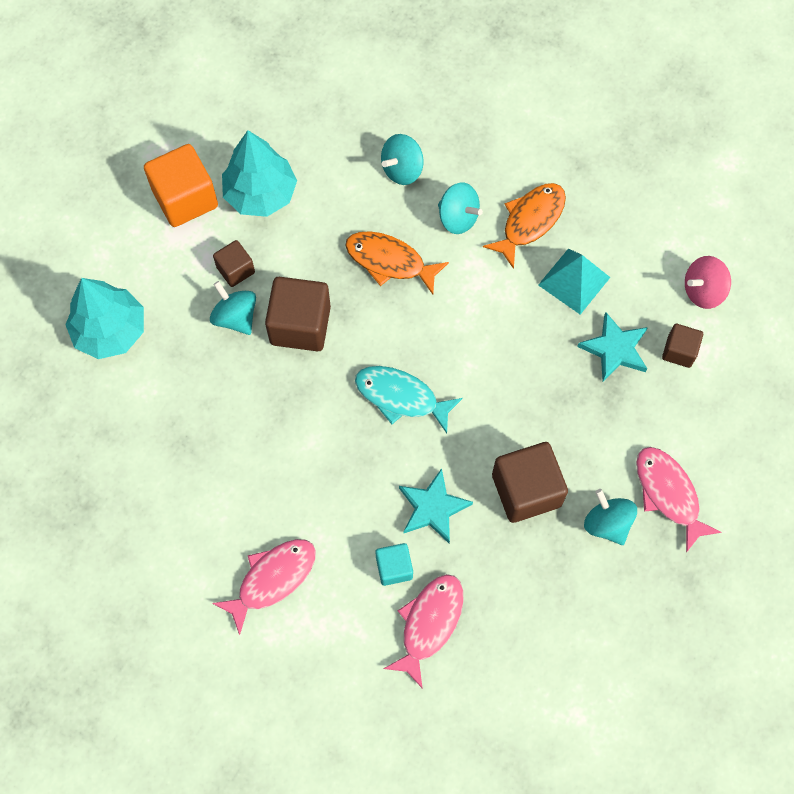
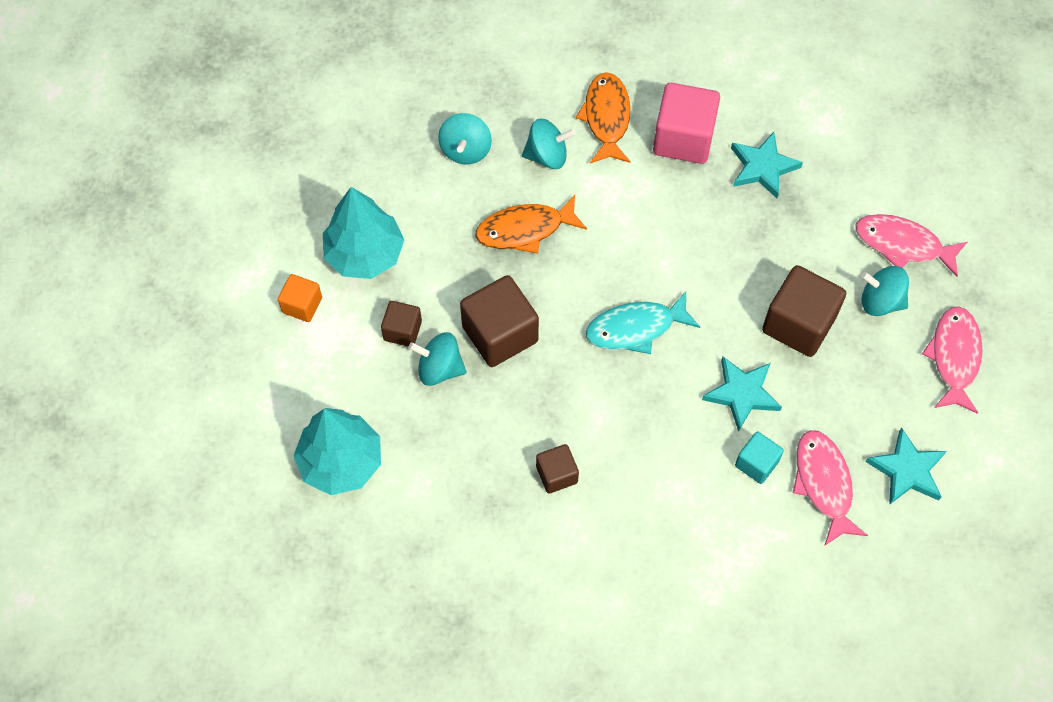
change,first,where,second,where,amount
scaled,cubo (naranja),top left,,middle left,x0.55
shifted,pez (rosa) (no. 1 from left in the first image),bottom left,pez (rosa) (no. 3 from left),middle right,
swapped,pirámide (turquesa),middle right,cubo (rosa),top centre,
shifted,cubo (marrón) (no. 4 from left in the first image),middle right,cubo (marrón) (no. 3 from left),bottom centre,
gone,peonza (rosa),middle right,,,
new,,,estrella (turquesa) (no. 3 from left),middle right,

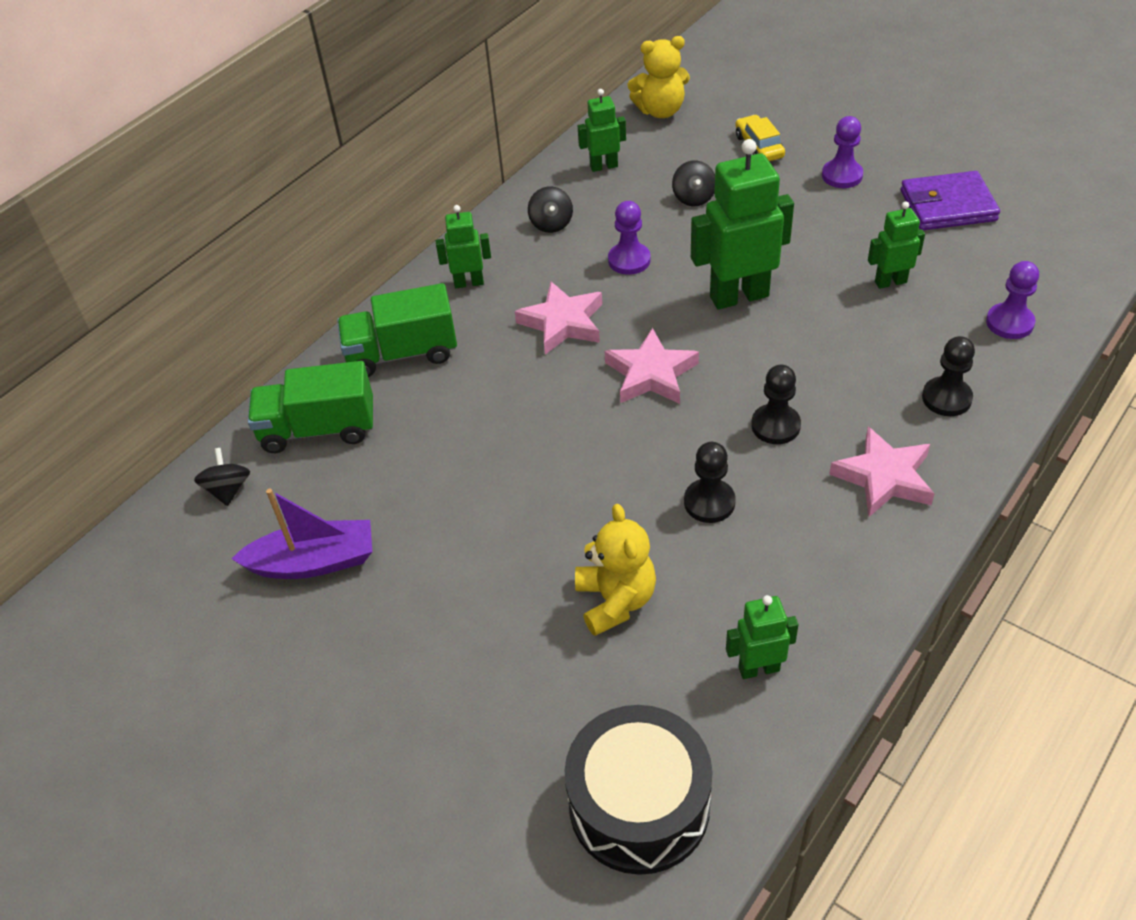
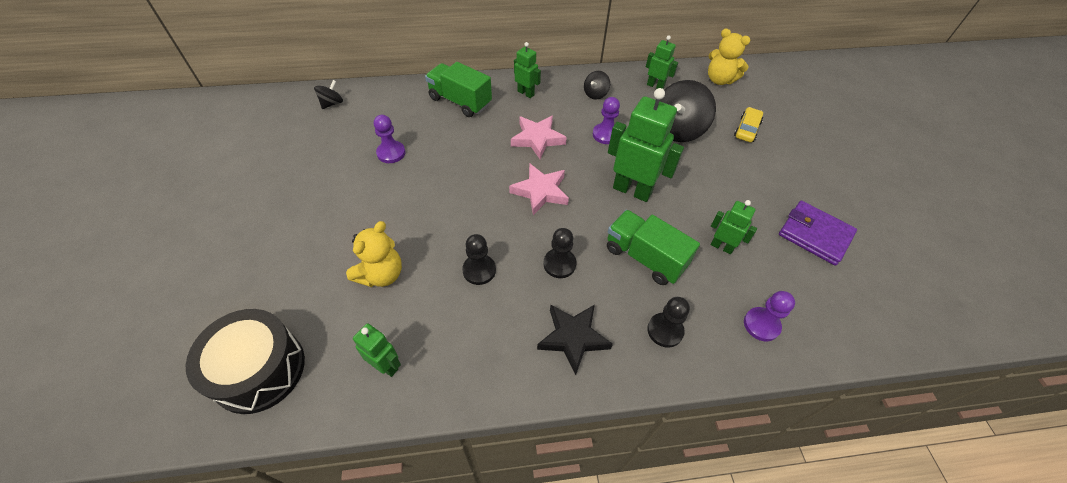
change,first,where,second,where,amount
gone,barco (morado),middle left,,,
shifted,camión (verde) (no. 1 from left in the first image),middle left,camión (verde) (no. 2 from left),centre,
scaled,peonza (negro) (no. 3 from left),top centre,,top centre,x2.01
shifted,peón (morado) (no. 2 from left in the first image),top right,peón (morado) (no. 1 from left),top centre,
repainted,estrella (rosa) (no. 3 from left),middle right,estrella (negro),bottom centre,

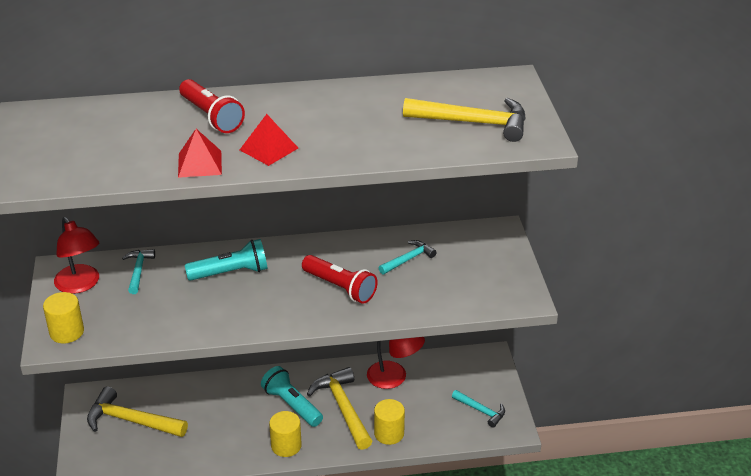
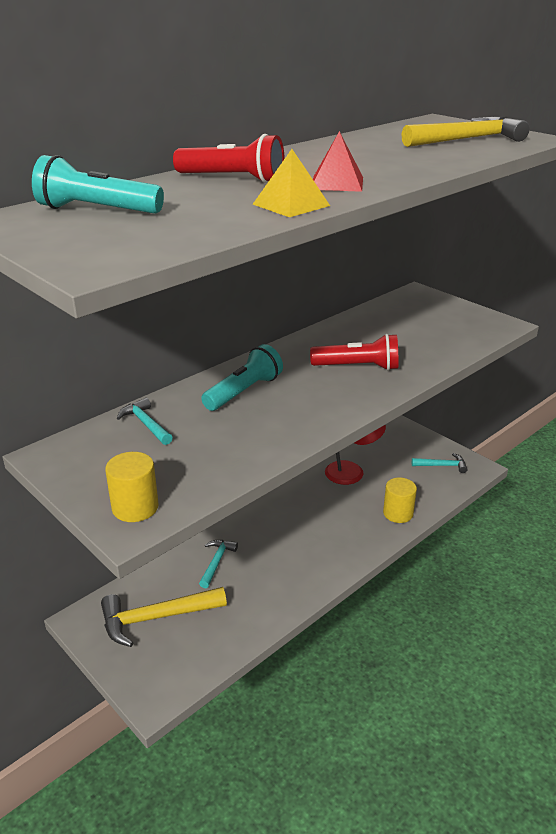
change,first,where,second,where,amount
gone,lámpara (rojo) (no. 1 from left),middle left,,,
repainted,pirámide (rojo) (no. 1 from left),top left,pirámide (amarillo),top centre,
shifted,lámpara de mano (turquesa) (no. 2 from left in the first image),bottom centre,lámpara de mano (turquesa) (no. 1 from left),top left,
gone,cilindro (amarillo) (no. 2 from left),bottom centre,,,
gone,martillo (amarillo) (no. 2 from left),bottom centre,,,
shifted,martillo (turquesa) (no. 2 from left),centre,,bottom centre,

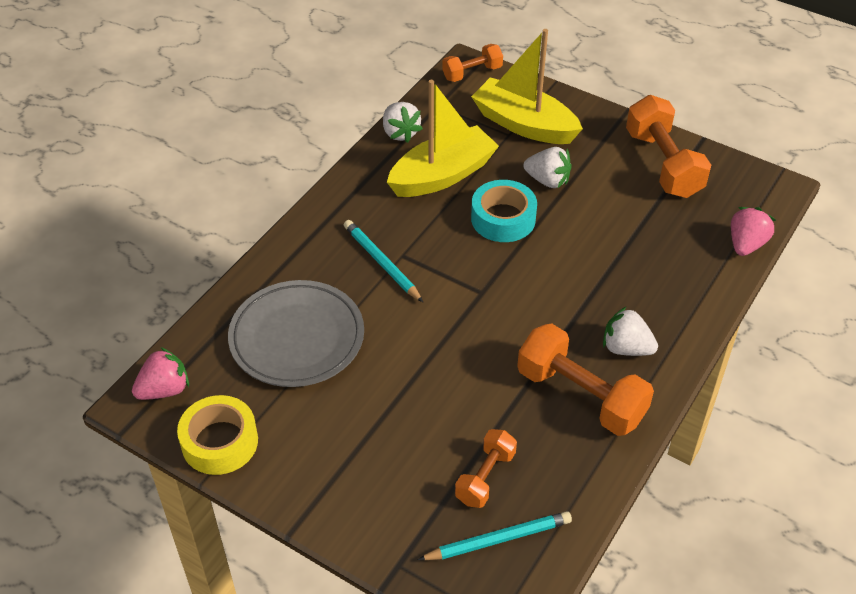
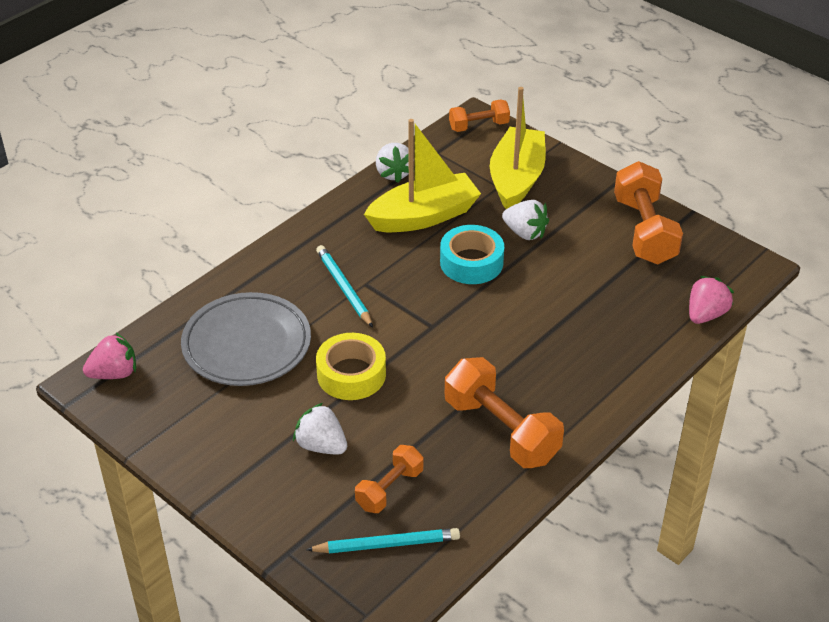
change,first,where,second,where,amount
shifted,cinta adhesiva (amarillo),bottom left,,centre,
rotated,barco (amarillo) (no. 2 from left),top centre,,top centre,60 degrees clockwise
shifted,fresa (blanco) (no. 3 from left in the first image),middle right,fresa (blanco) (no. 1 from left),bottom centre,

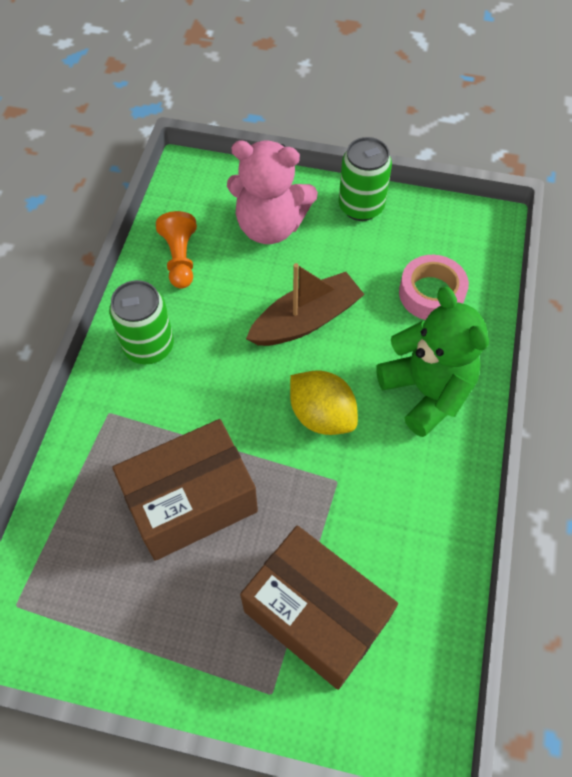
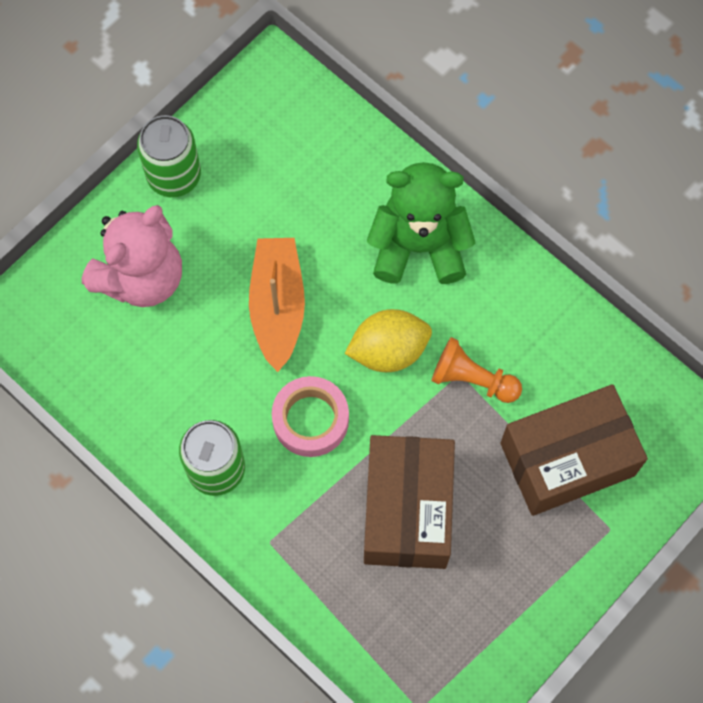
change,first,where,second,where,amount
shifted,peón (naranja),top left,,middle right,
repainted,barco (marrón),centre,barco (naranja),centre,
shifted,cinta adhesiva (rosa),middle right,,centre,

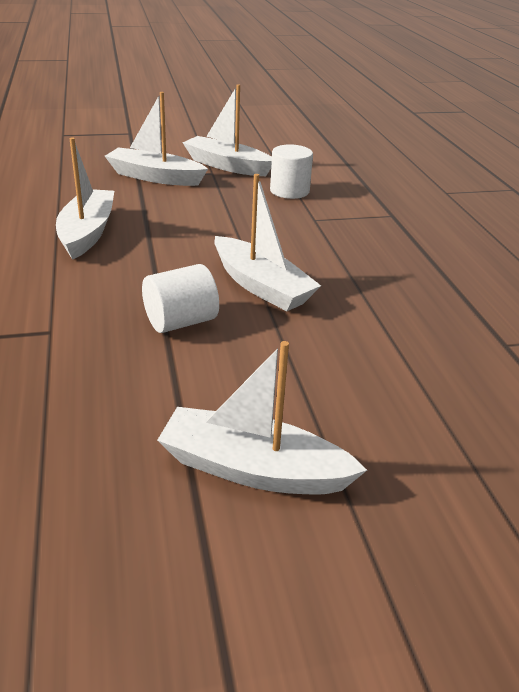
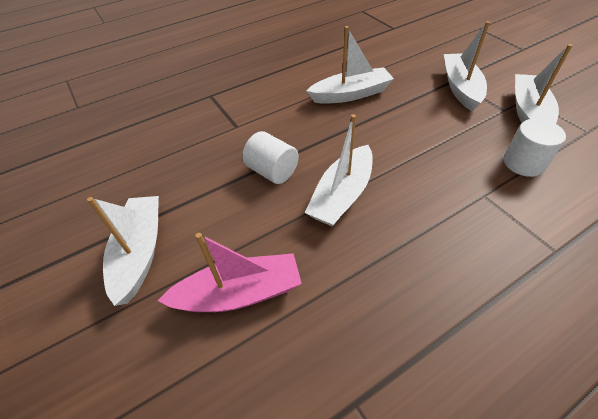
change,first,where,second,where,amount
new,,,barco (rosa),centre,

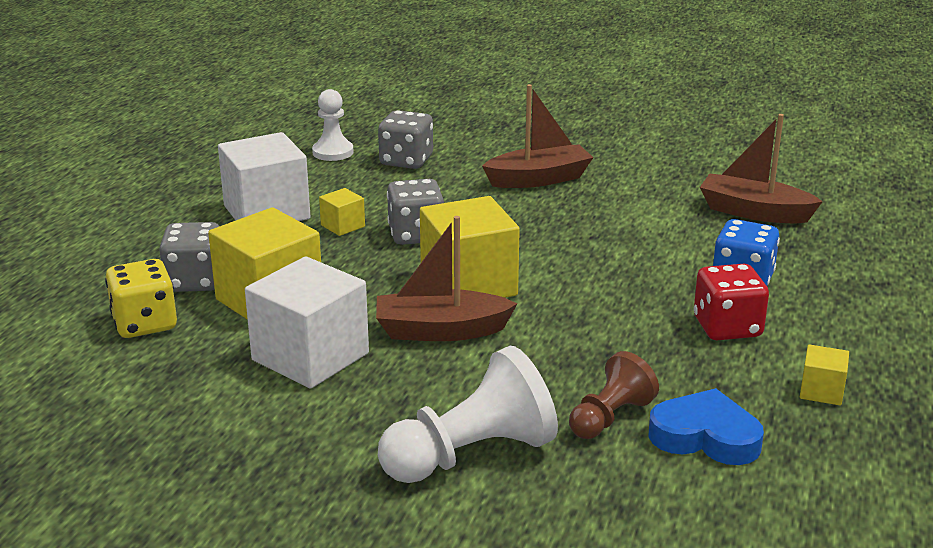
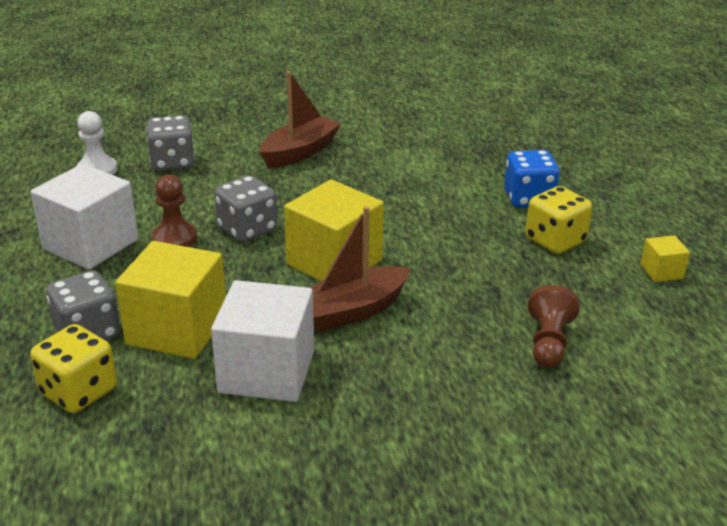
change,first,where,second,where,amount
swapped,cubo (amarillo) (no. 2 from left),centre,peón (marrón) (no. 1 from left),middle left,
gone,peón (blanco) (no. 2 from left),bottom centre,,,
gone,corazón (azul),bottom right,,,
repainted,dado (rojo),middle right,dado (amarillo) (no. 2 from left),middle right,
gone,barco (marrón) (no. 3 from left),top right,,,

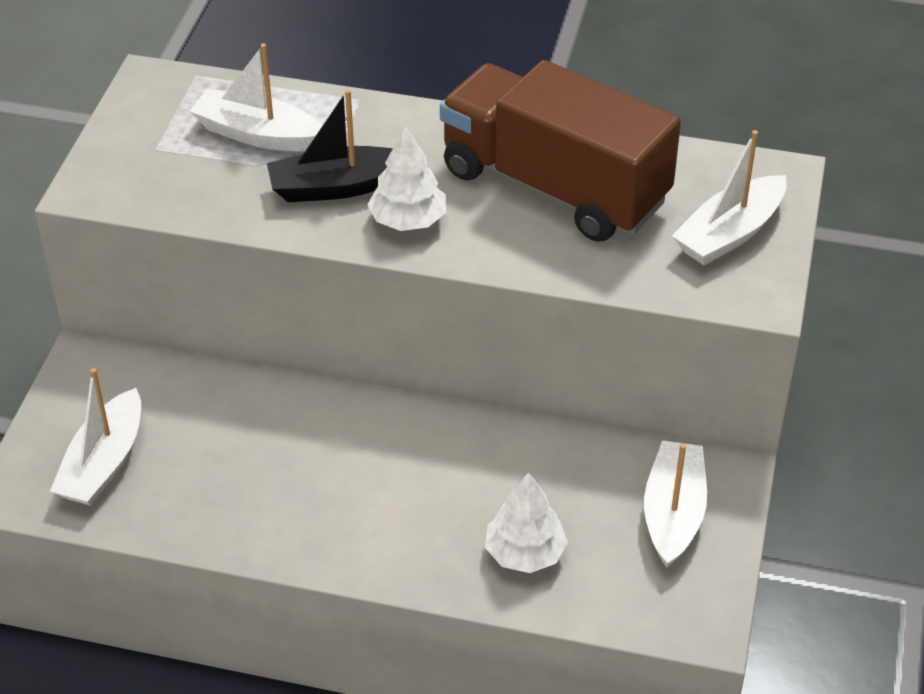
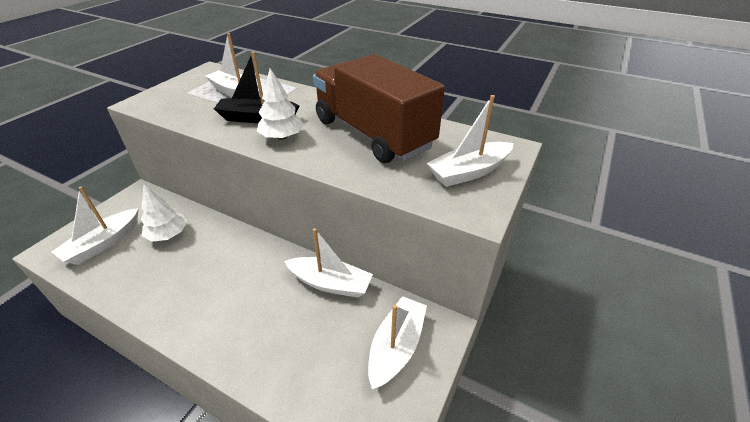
change,first,where,second,where,amount
shifted,árbol (blanco) (no. 2 from left in the first image),bottom centre,árbol (blanco) (no. 1 from left),middle left,
new,,,barco (blanco) (no. 3 from left),centre,

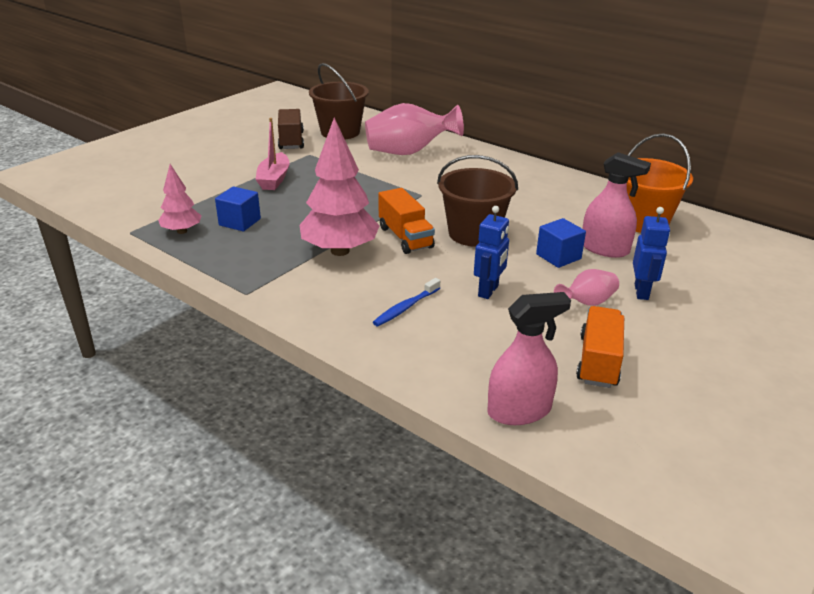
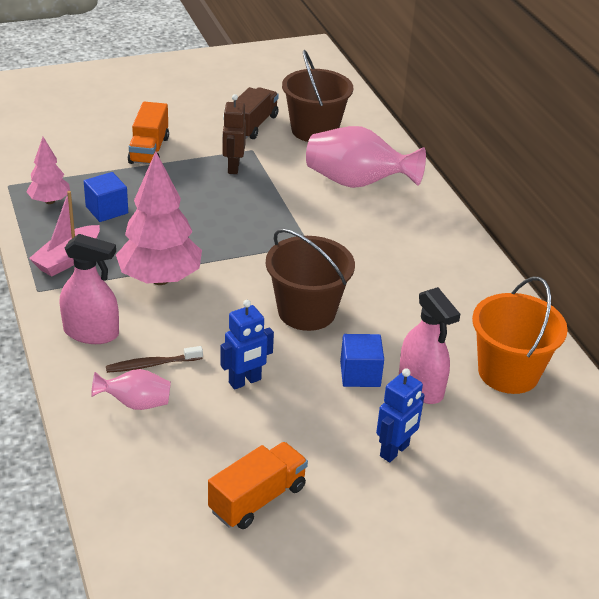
change,first,where,second,where,amount
shifted,barco (rosa),top centre,,middle left,
repainted,cepillo de dientes (azul),centre,cepillo de dientes (marrón),middle left,
shifted,camión (naranja) (no. 1 from left),centre,,top left,
shifted,pulverizador (rosa) (no. 1 from left),centre,,middle left,
shifted,florero (rosa) (no. 2 from left in the first image),middle right,florero (rosa) (no. 1 from left),middle left,
new,,,robot (marrón),top centre,

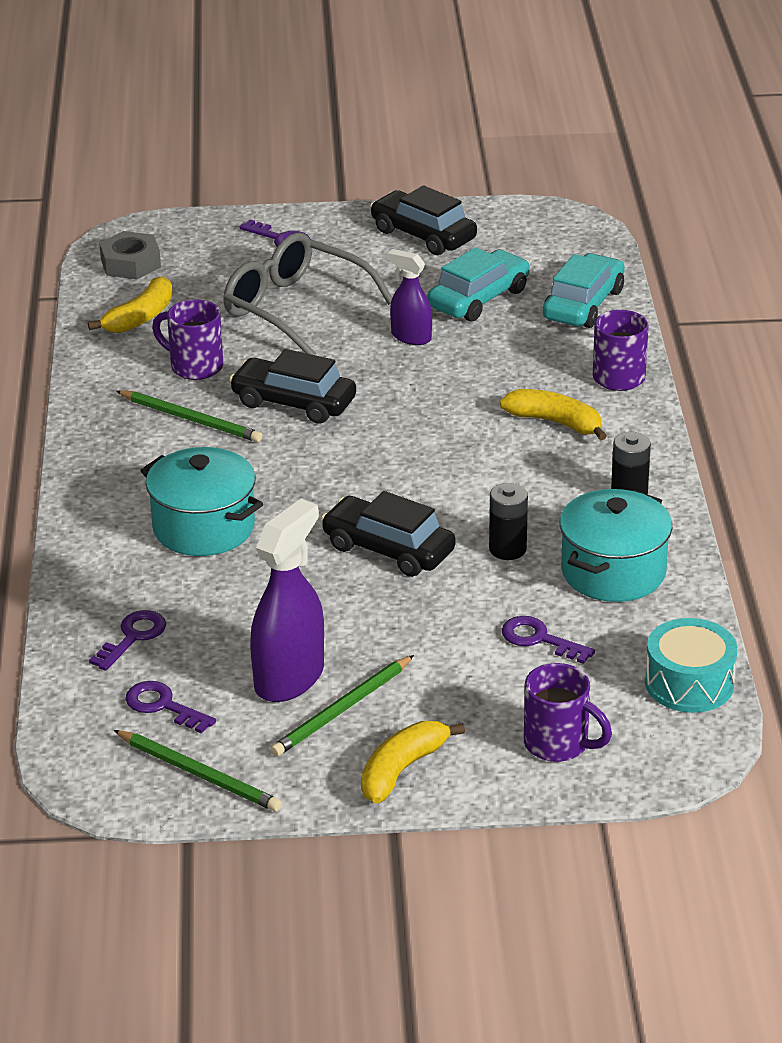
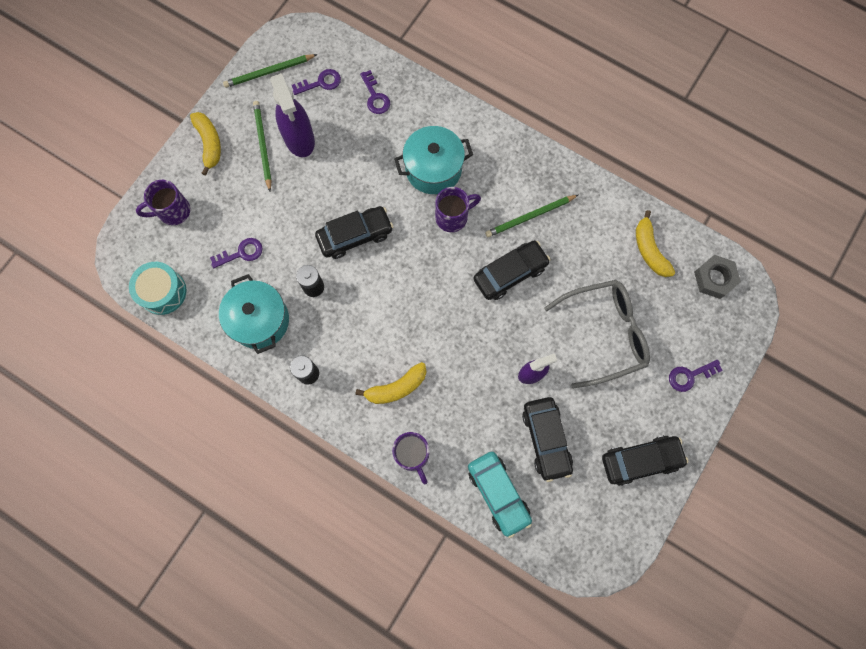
change,first,where,second,where,amount
shifted,taza (morado) (no. 1 from left in the first image),top left,taza (morado) (no. 3 from left),top centre,
repainted,coche (turquesa) (no. 1 from left),top centre,coche (negro) (no. 3 from left),bottom centre,

